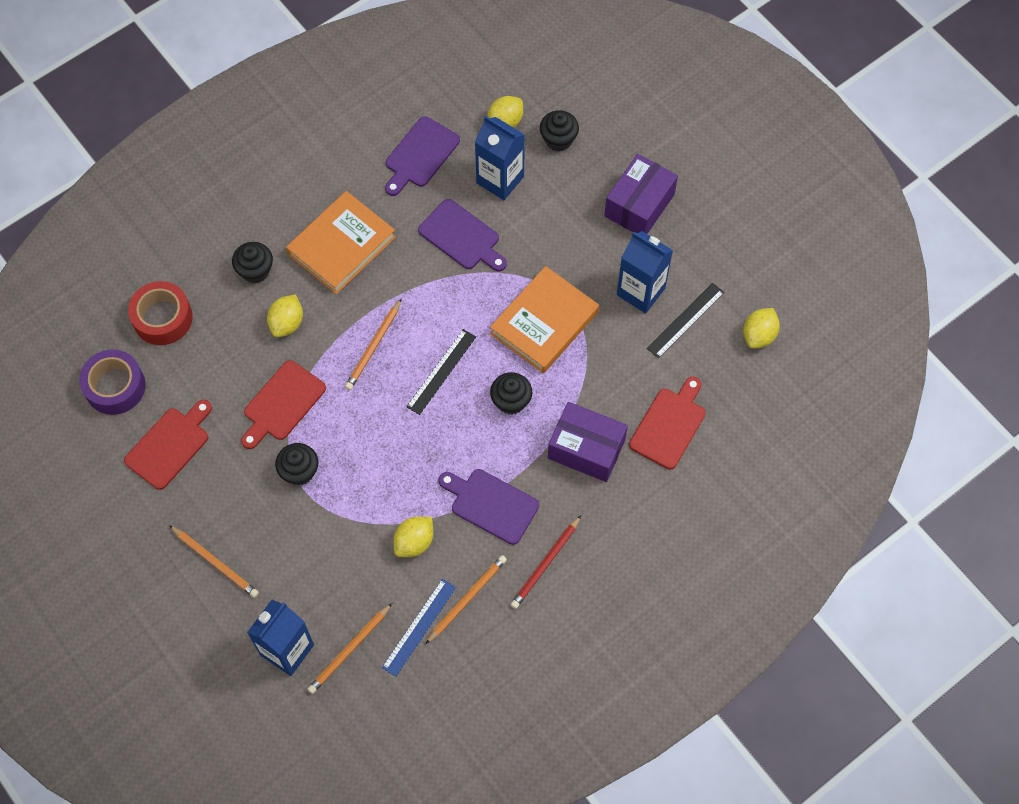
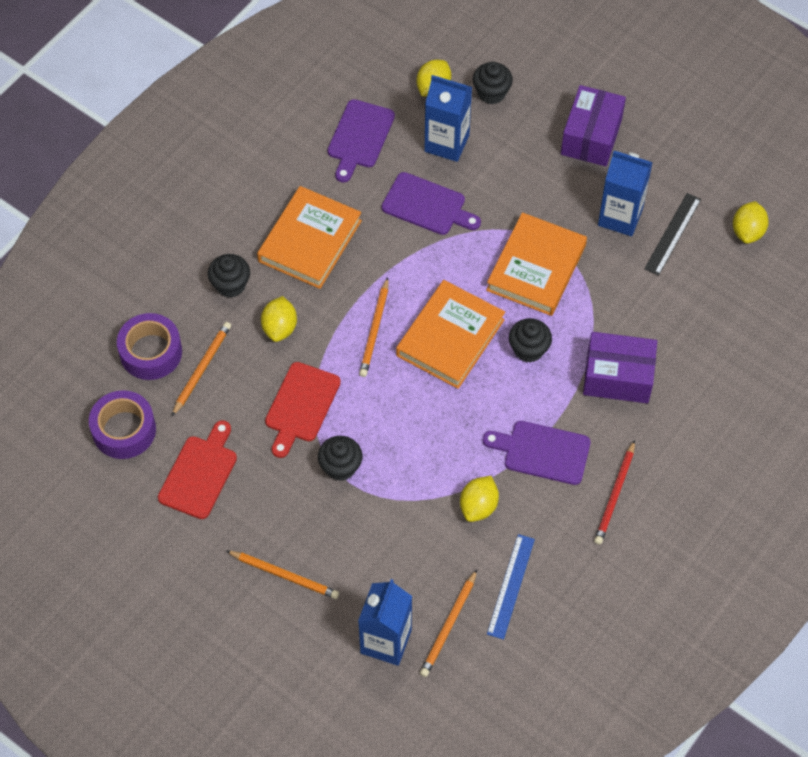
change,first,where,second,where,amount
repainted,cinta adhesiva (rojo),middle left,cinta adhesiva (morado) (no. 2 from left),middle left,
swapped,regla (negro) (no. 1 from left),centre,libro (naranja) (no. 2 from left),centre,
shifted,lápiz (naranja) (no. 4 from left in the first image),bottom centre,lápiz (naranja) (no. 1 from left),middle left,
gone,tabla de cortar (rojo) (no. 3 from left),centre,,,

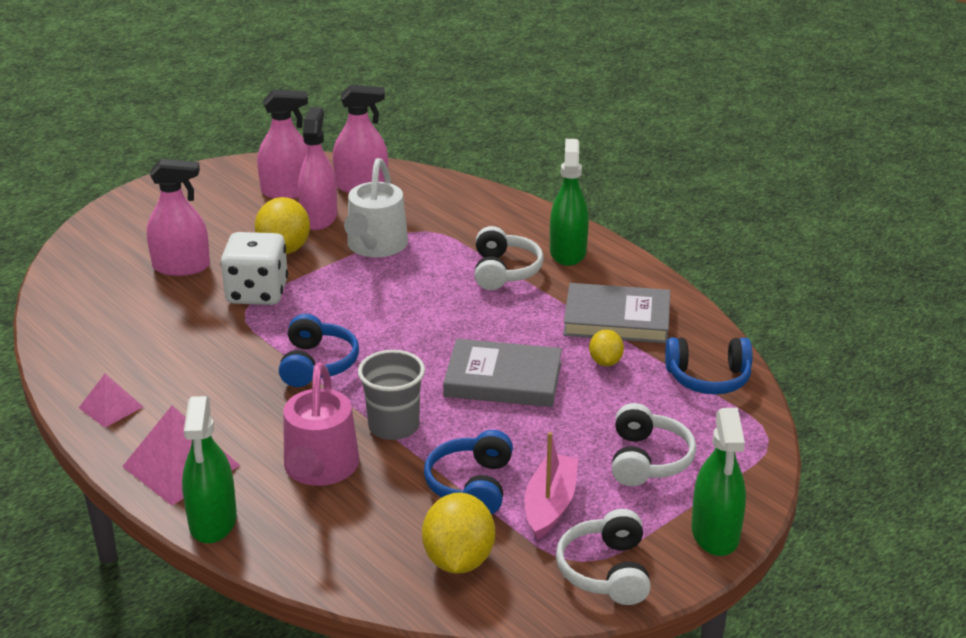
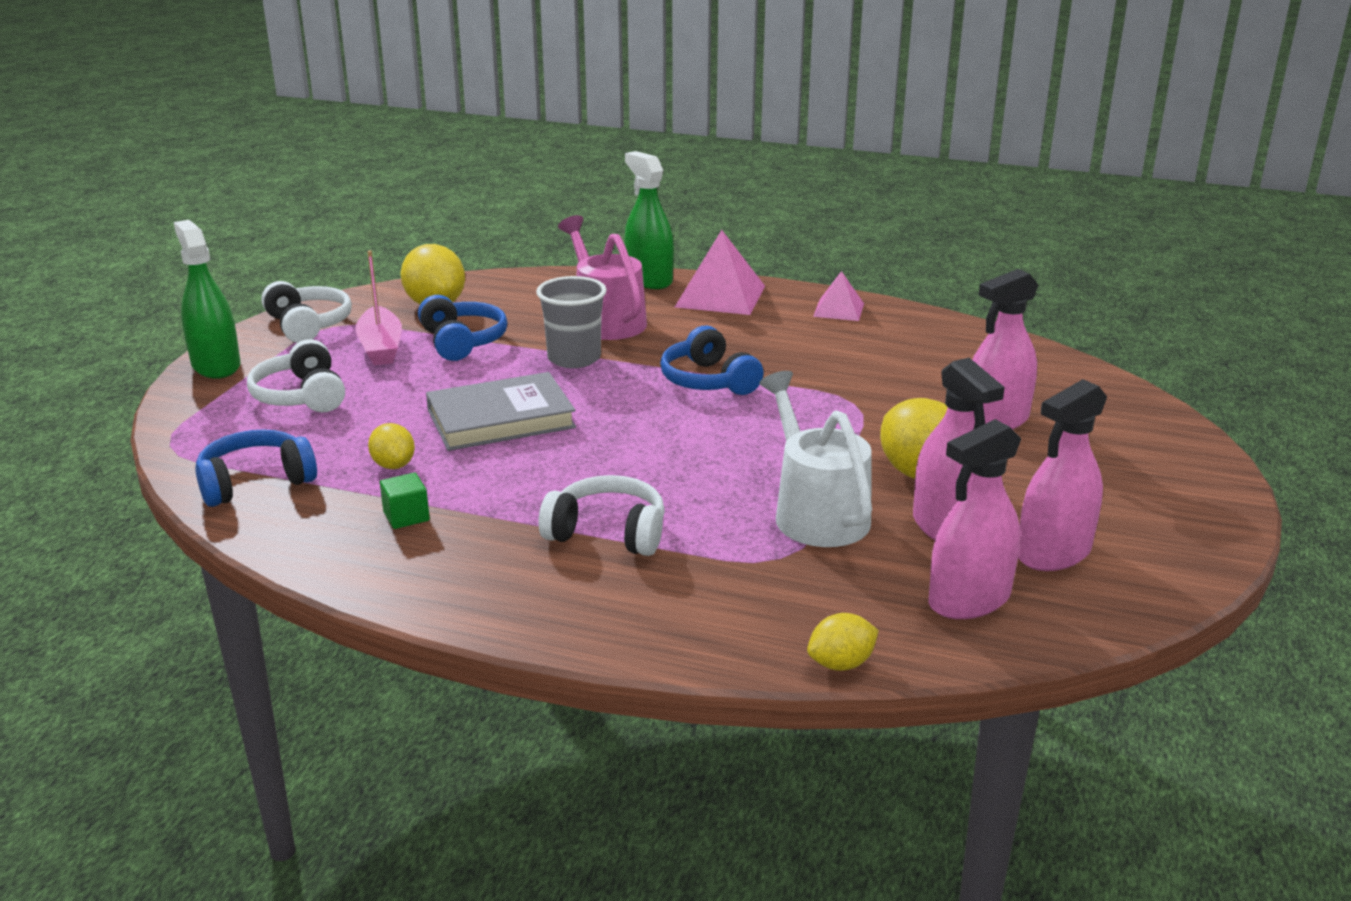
change,first,where,second,where,amount
gone,dado (blanco),middle left,,,
rotated,auriculares (blanco) (no. 1 from left in the first image),centre,auriculares (blanco) (no. 3 from left),centre,135 degrees clockwise
gone,pulverizador (verde) (no. 2 from left),top centre,,,
swapped,libro (gris) (no. 2 from left),centre,cubo (verde),middle left,
new,,,limón (amarillo) (no. 3 from left),bottom centre,

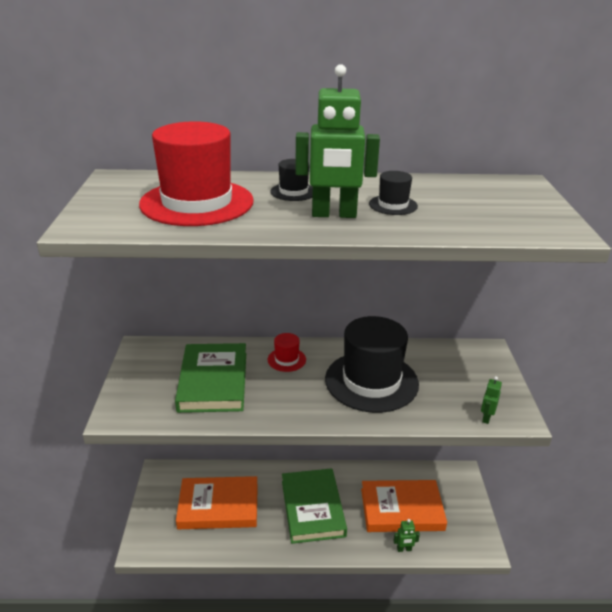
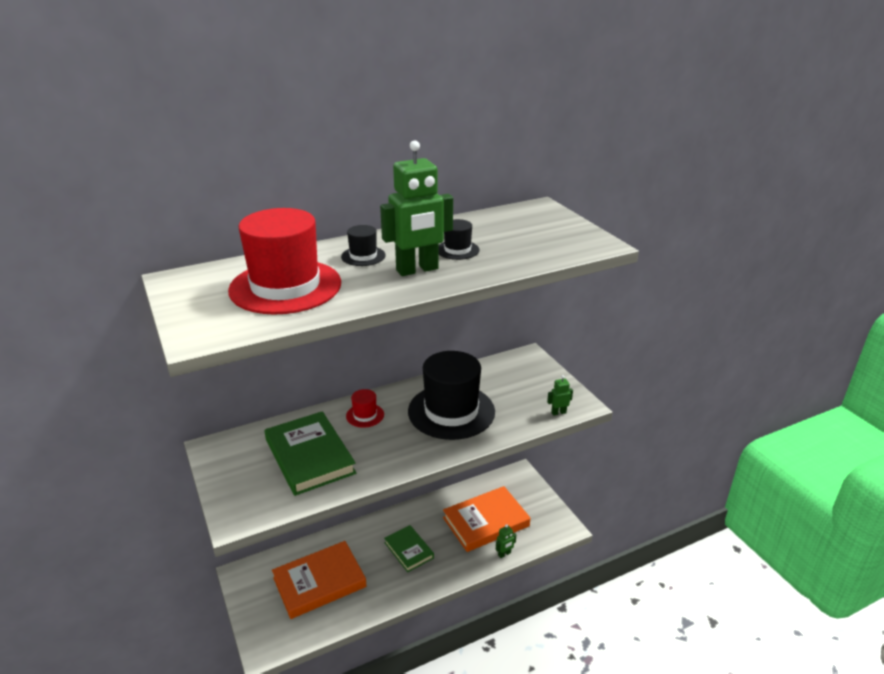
change,first,where,second,where,amount
scaled,libro (verde) (no. 2 from left),bottom centre,,bottom centre,x0.59
rotated,robot (verde) (no. 3 from left),middle right,,centre,75 degrees clockwise

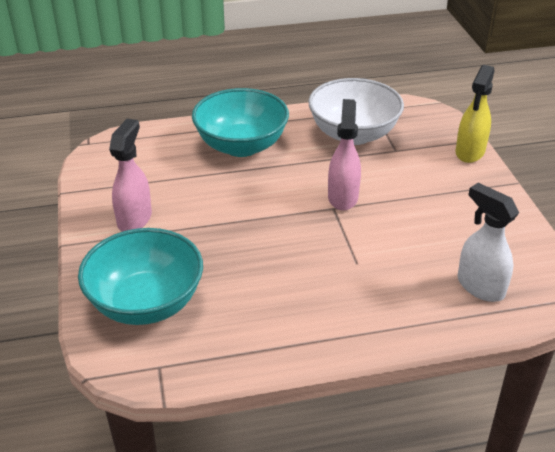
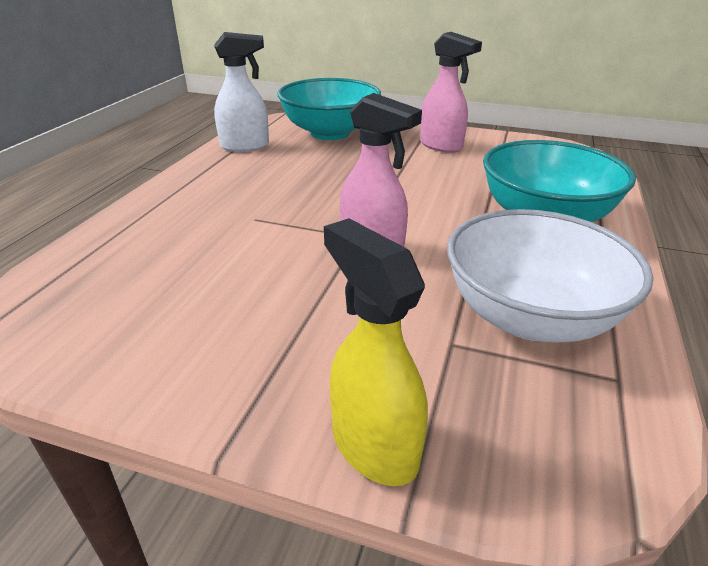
change,first,where,second,where,amount
shifted,pulverizador (blanco),middle right,,top centre,

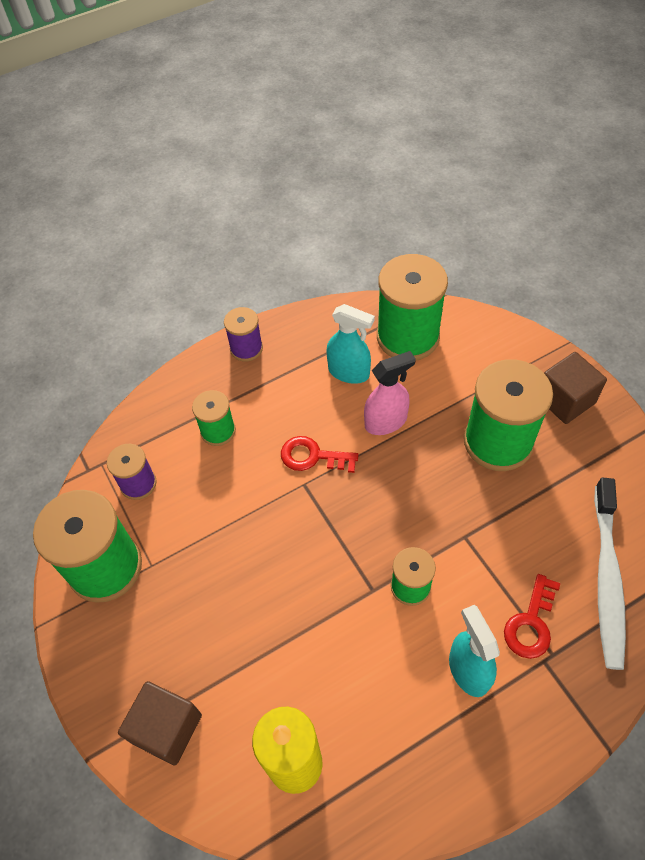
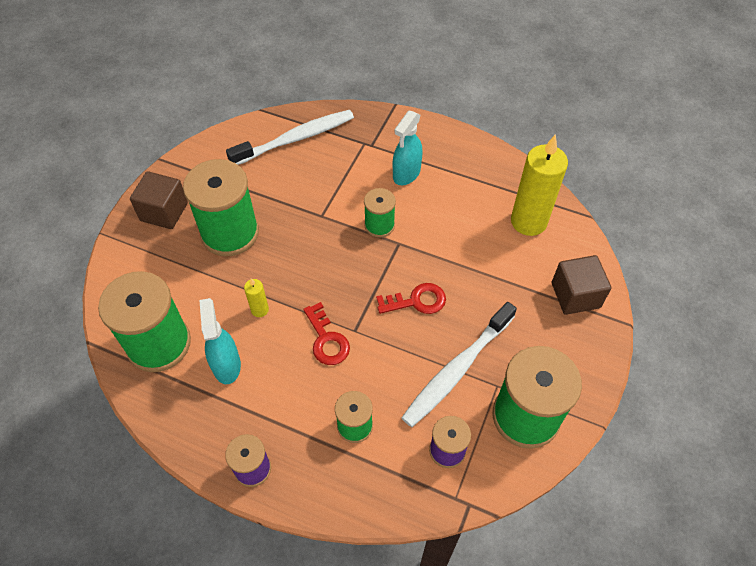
change,first,where,second,where,amount
swapped,pulverizador (rosa),centre,vela (amarillo) (no. 1 from left),centre,
shifted,llave (rojo) (no. 2 from left),bottom right,,centre,
new,,,cepillo de dientes (blanco) (no. 2 from left),centre,

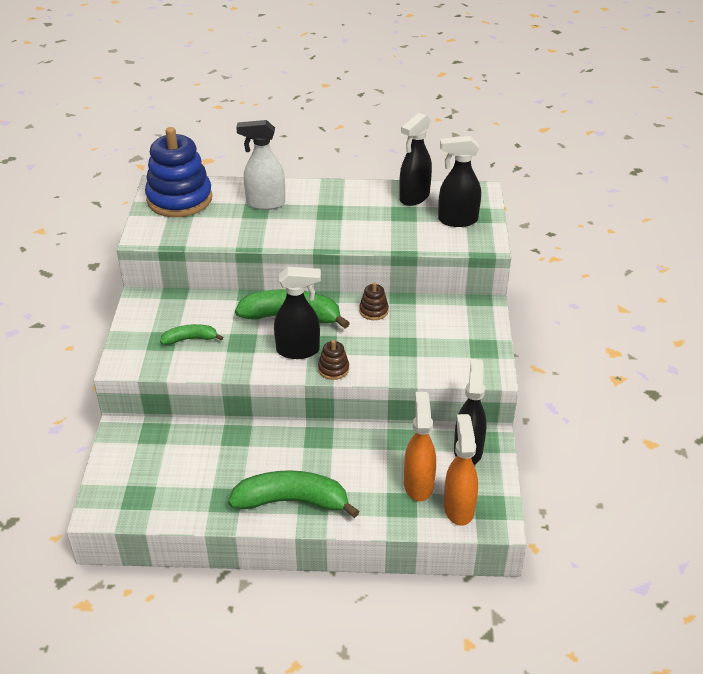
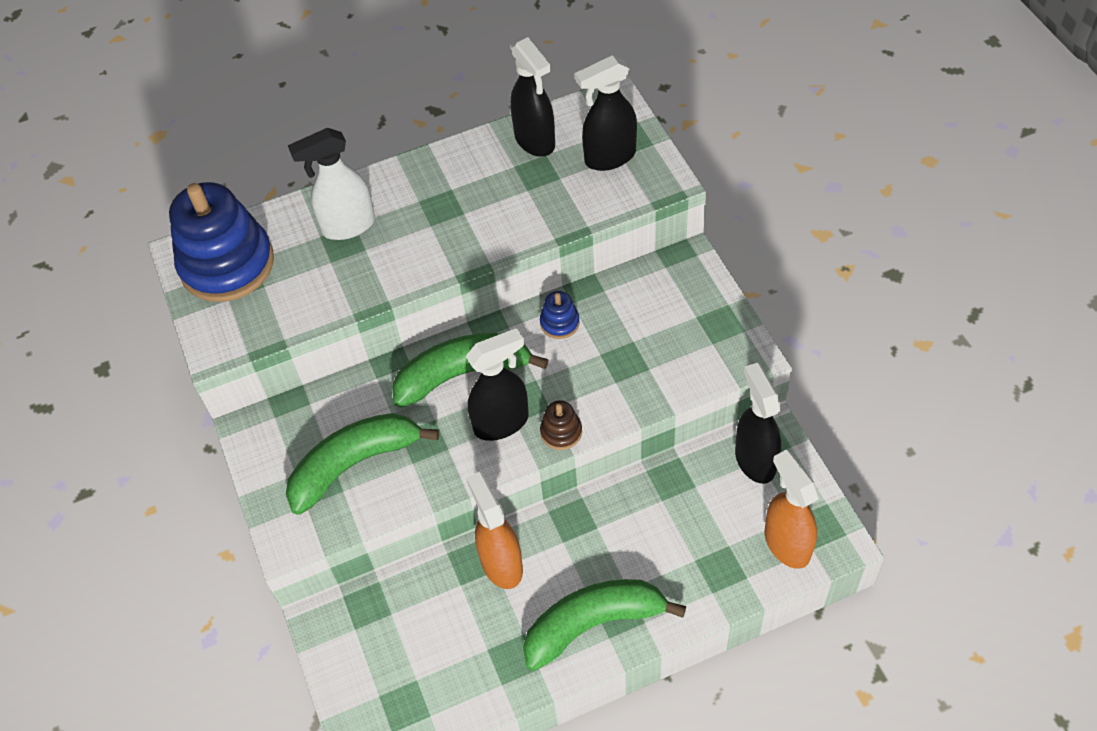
change,first,where,second,where,amount
scaled,plátano (verde) (no. 1 from left),middle left,,middle left,x1.89
repainted,juguete apilable (marrón) (no. 2 from left),centre,juguete apilable (azul) (no. 2 from left),centre,
rotated,pulverizador (negro) (no. 2 from left),top centre,,top centre,45 degrees counterclockwise
shifted,pulverizador (naranja) (no. 1 from left),centre,,bottom centre,

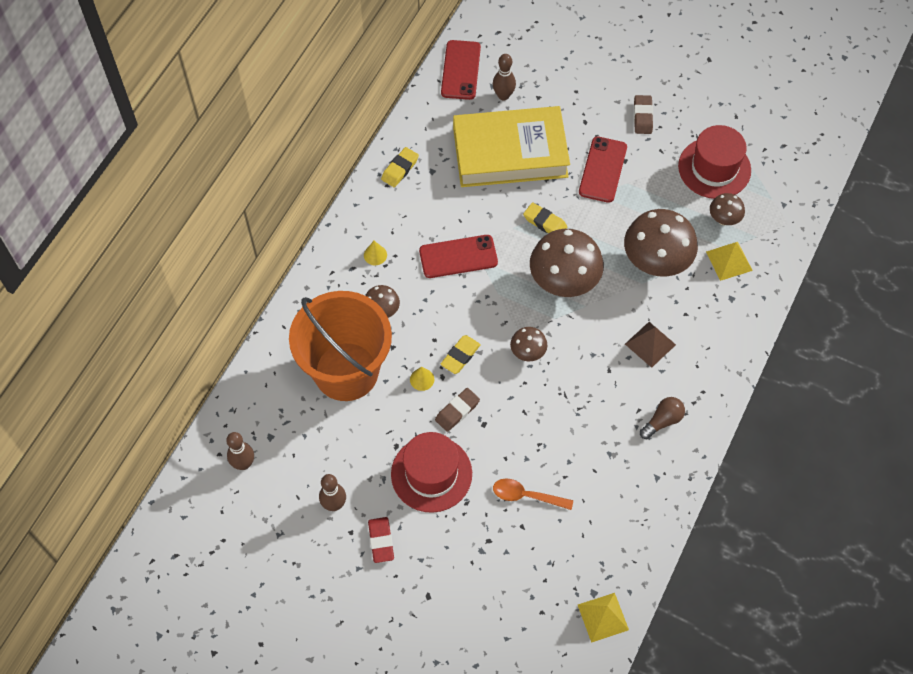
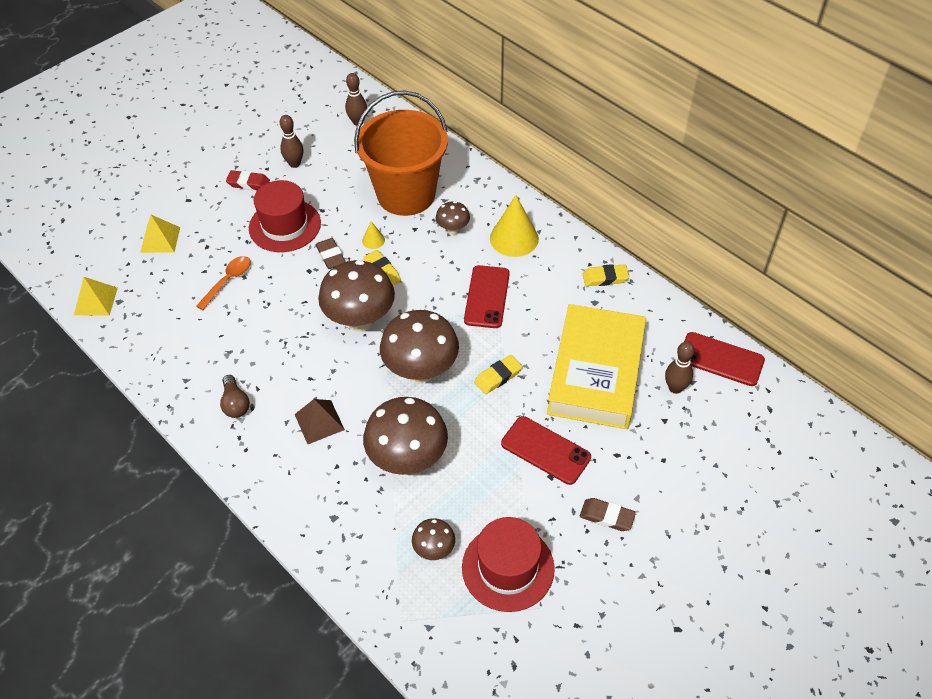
change,first,where,second,where,amount
scaled,cono (amarillo) (no. 1 from left in the first image),centre,cono (amarillo) (no. 2 from left),top centre,x2.15
rotated,goma de borrar (amarillo) (no. 1 from left in the first image),top centre,goma de borrar (amarillo) (no. 3 from left),centre,60 degrees counterclockwise
scaled,seta (marrón) (no. 2 from left in the first image),centre,seta (marrón) (no. 1 from left),centre,x2.02
shifted,pirámide (amarillo) (no. 2 from left),middle right,,middle left,

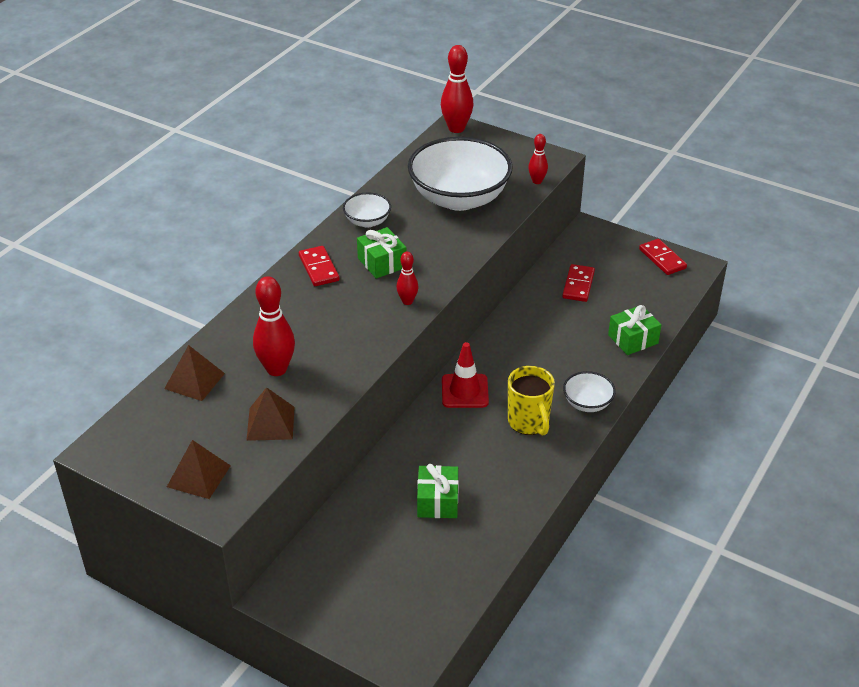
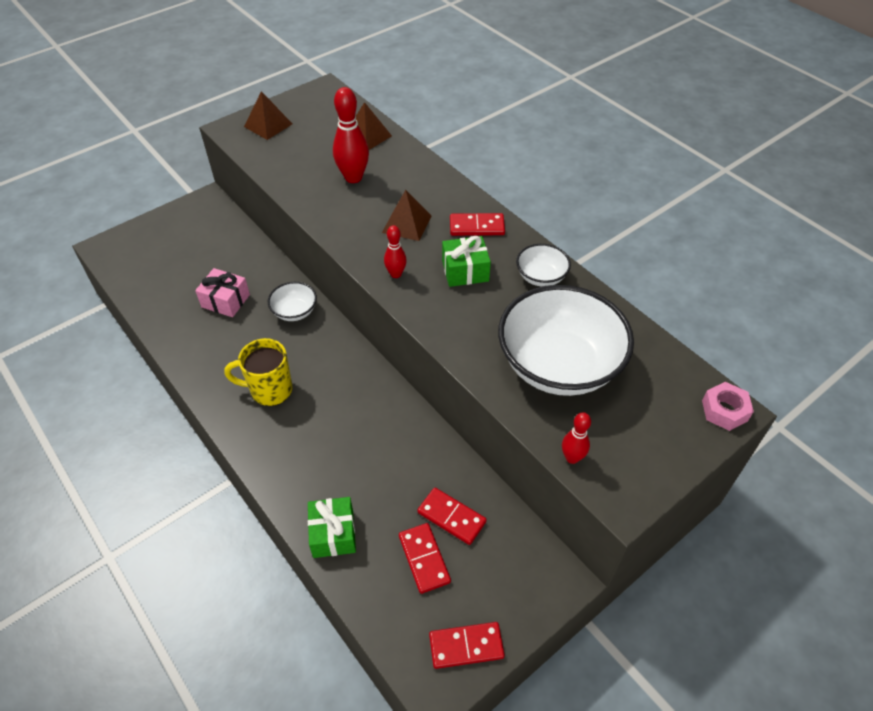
change,first,where,second,where,amount
shifted,pirámide (marrón) (no. 3 from left),middle left,,top centre,
repainted,regalo (verde) (no. 2 from left),bottom centre,regalo (rosa),middle left,
swapped,bolo (rojo) (no. 3 from left),top centre,tuerca (rosa),middle right,
gone,cono de tráfico (rojo),centre,,,
shifted,cuenco (blanco) (no. 3 from left in the first image),middle right,cuenco (blanco) (no. 1 from left),centre,
new,,,ficha de dominó (rojo) (no. 1 from left),bottom centre,

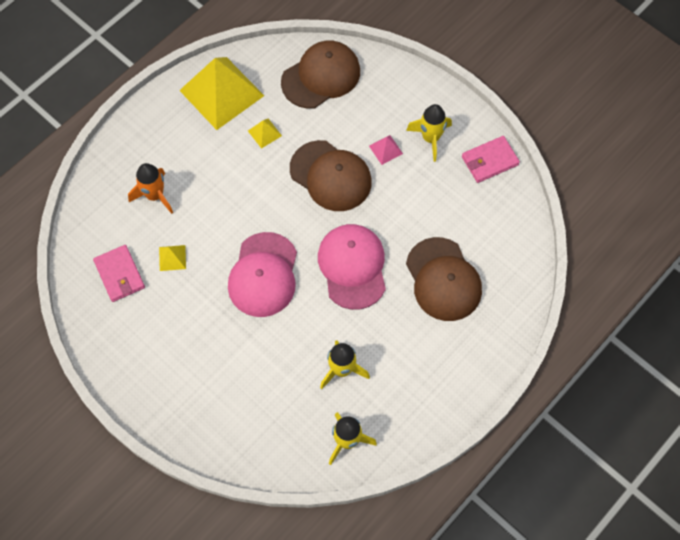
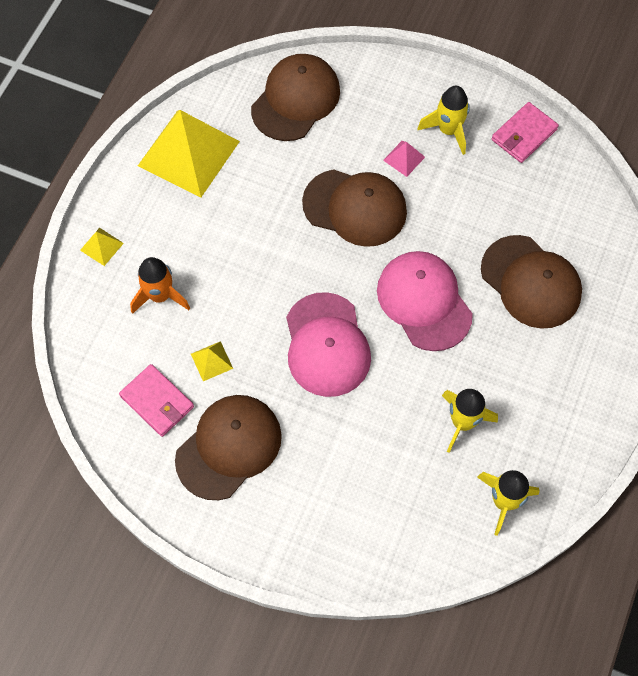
change,first,where,second,where,amount
shifted,pirámide (amarillo) (no. 3 from left in the first image),top centre,pirámide (amarillo) (no. 1 from left),middle left,
new,,,gorra (marrón) (no. 1 from left),centre,

